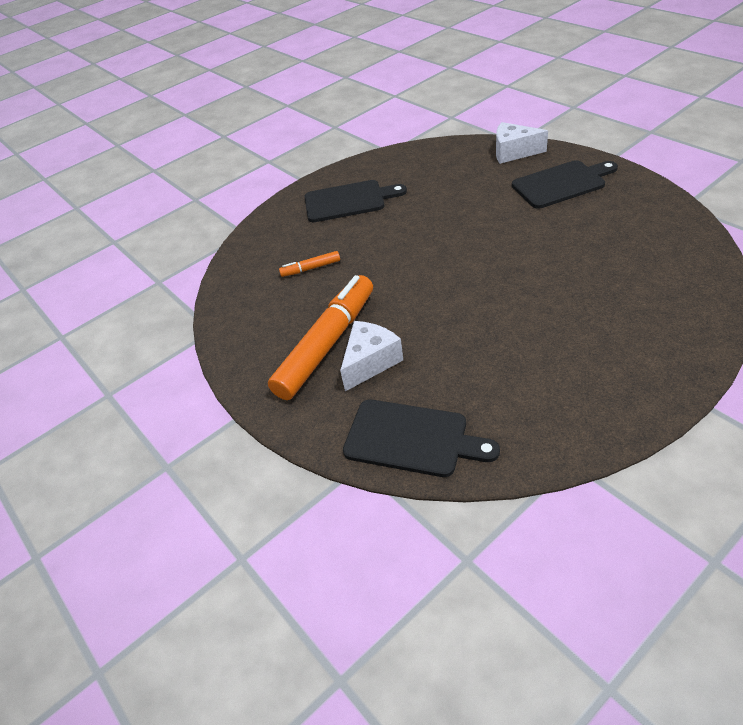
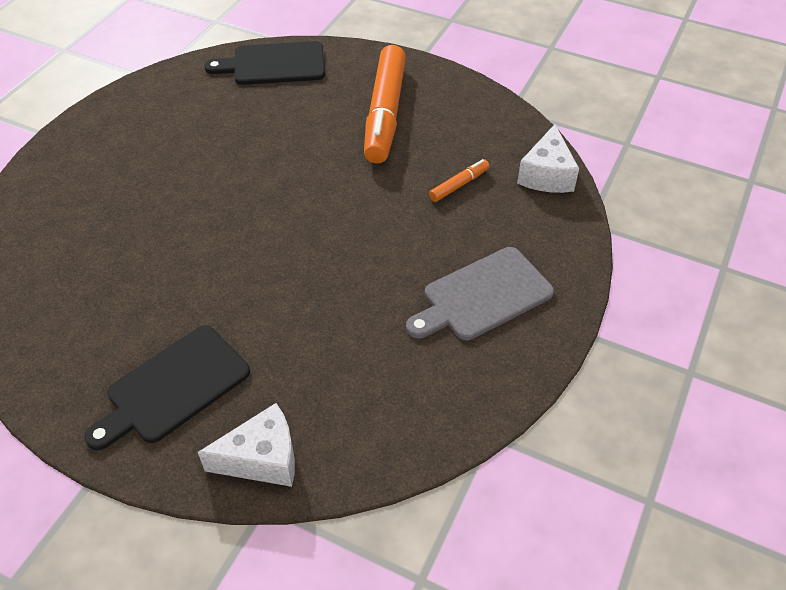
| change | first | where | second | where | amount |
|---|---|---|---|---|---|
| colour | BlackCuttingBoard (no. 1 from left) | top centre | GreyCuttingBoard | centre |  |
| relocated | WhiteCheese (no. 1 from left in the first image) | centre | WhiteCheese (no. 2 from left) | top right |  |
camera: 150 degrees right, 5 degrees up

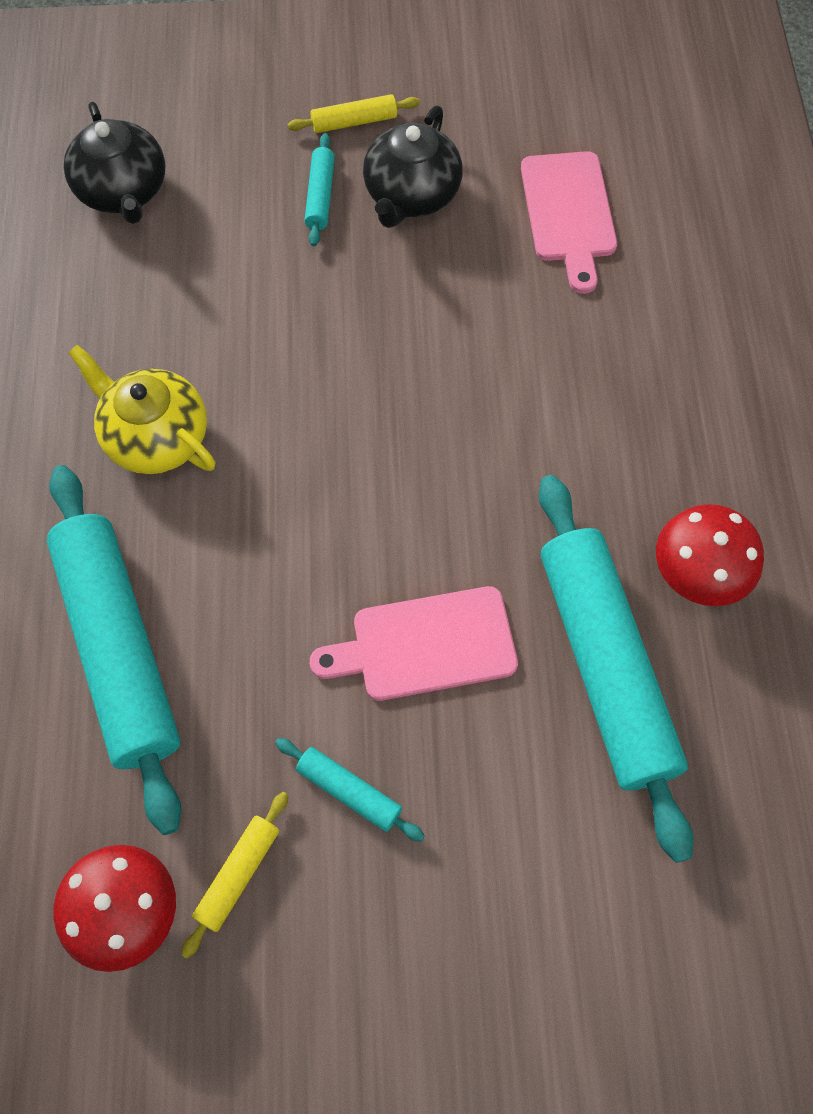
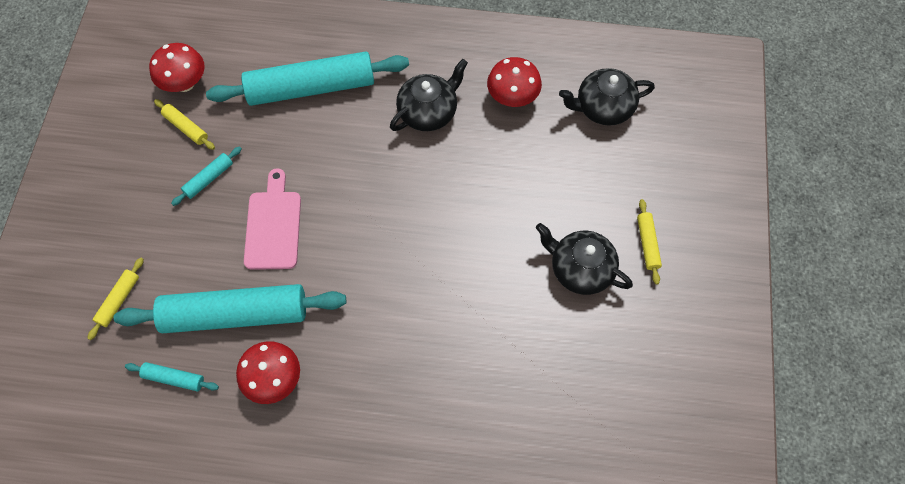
| change | first | where | second | where | amount |
|---|---|---|---|---|---|
| relocated | TurquoiseRollingPin (no. 2 from left in the first image) | top centre | TurquoiseRollingPin (no. 1 from left) | bottom left |  |
| missing | PinkCuttingBoard (no. 2 from left) | top right |  |  |  |
| colour | YellowTeapot | middle left | BlackTeapot (no. 1 from left) | top centre |  |
| appeared |  |  | RedMushroom (no. 3 from left) | top centre |  |
| appeared |  |  | YellowRollingPin (no. 1 from left) | middle left |  |
camera: 100 degrees right, 0 degrees up

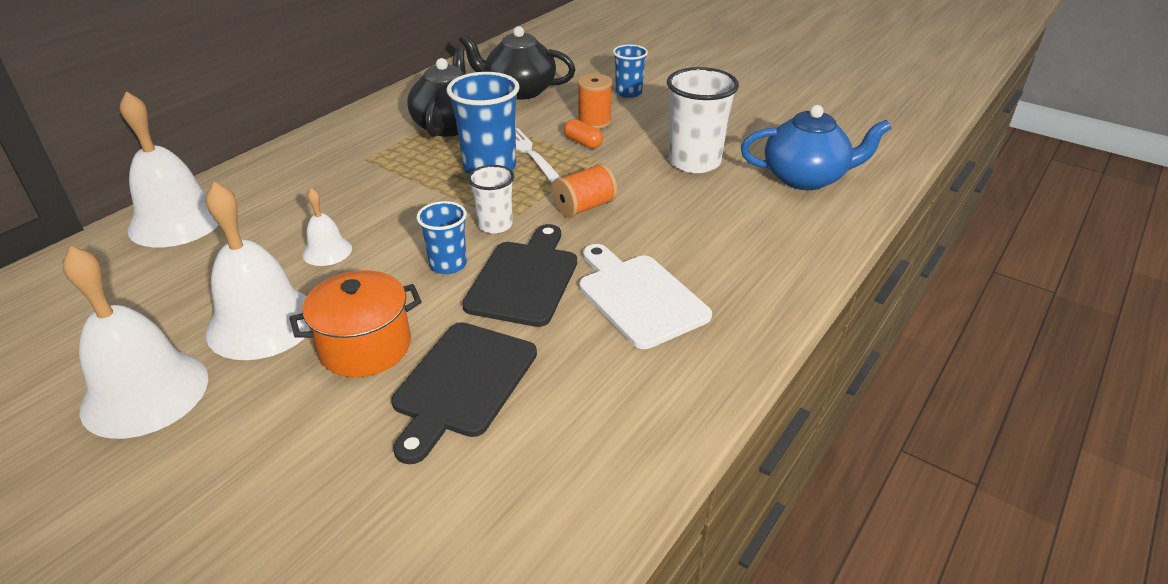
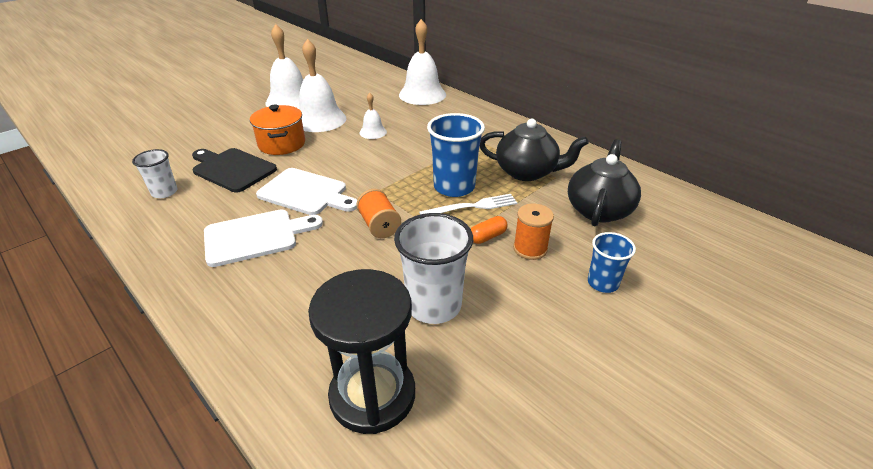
| change | first | where | second | where | amount |
|---|---|---|---|---|---|
| exchanged | BlueTeapot | top right | BlackHourglass | bottom centre |  |
| relocated | WhiteCup (no. 1 from left) | centre |  | middle left |  |
| missing | BlueCup (no. 1 from left) | centre |  |  |  |
| colour | BlackCuttingBoard (no. 2 from left) | centre | WhiteCuttingBoard (no. 2 from left) | centre |  |
camera: 100 degrees right, 0 degrees up

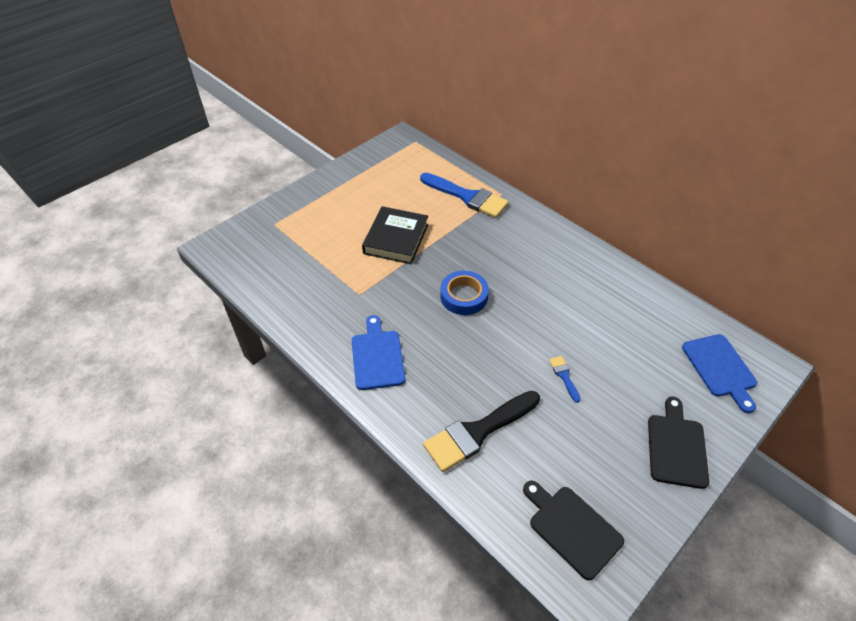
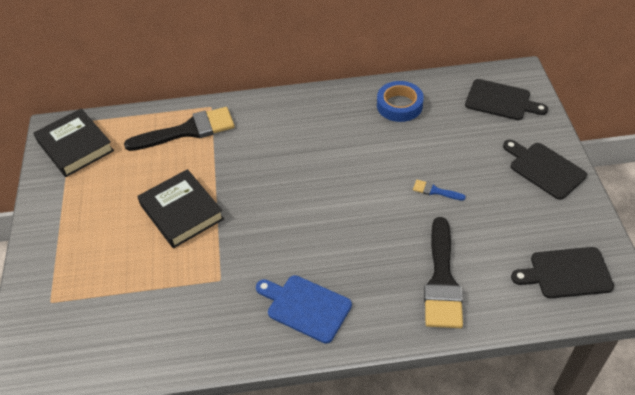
| change | first | where | second | where | amount |
|---|---|---|---|---|---|
| colour | BlueBrush (no. 1 from left) | top centre | BlackBrush (no. 1 from left) | top left |  |
| relocated | BlueTape | centre |  | top centre |  |
| colour | BlueCuttingBoard (no. 2 from left) | middle right | BlackCuttingBoard (no. 1 from left) | top right |  |
| appeared |  |  | BlackBook (no. 1 from left) | middle left |  |
camera: 50 degrees left, 0 degrees up

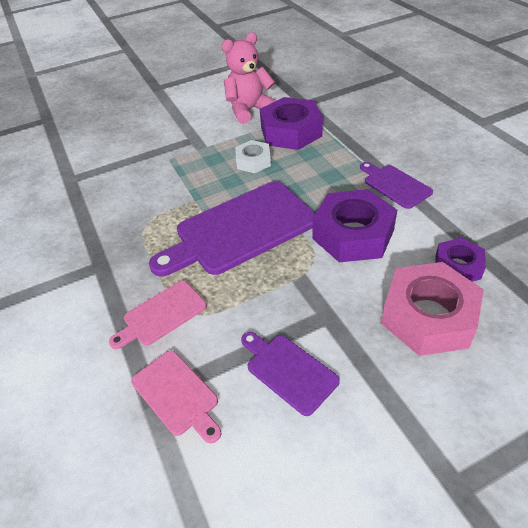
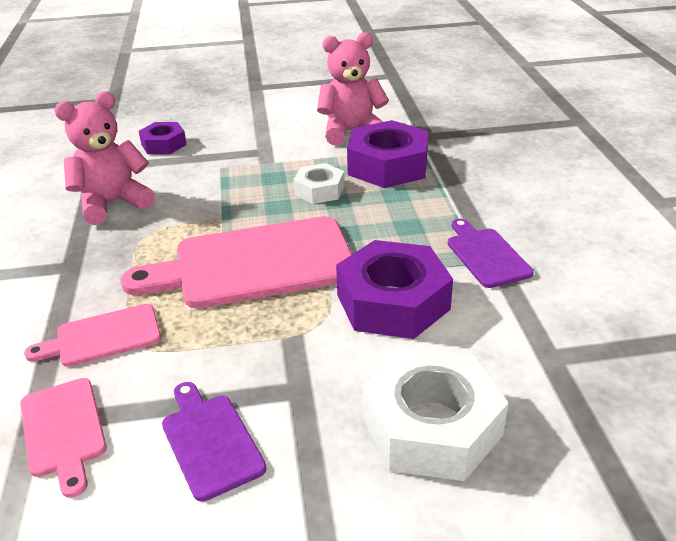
| change | first | where | second | where | amount |
|---|---|---|---|---|---|
| colour | PurpleCuttingBoard (no. 1 from left) | centre | PinkCuttingBoard (no. 3 from left) | centre |  |
| relocated | PurpleNut (no. 3 from left in the first image) | middle right | PurpleNut (no. 1 from left) | top left |  |
| colour | PinkNut | middle right | WhiteNut (no. 2 from left) | bottom centre |  |
| appeared |  |  | PinkTeddyBear (no. 1 from left) | top left |  |
camera: 15 degrees right, 10 degrees down

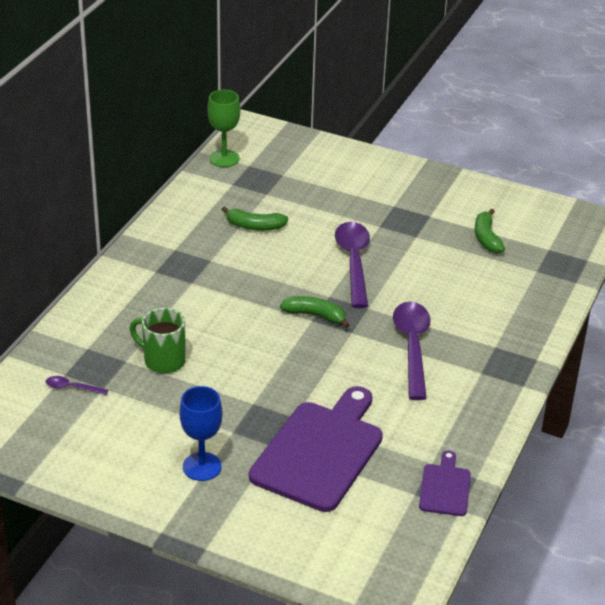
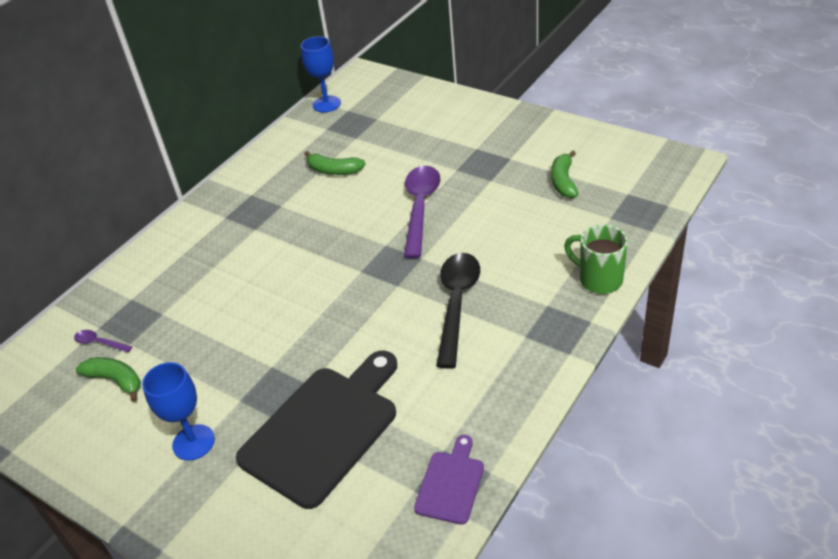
| change | first | where | second | where | amount |
|---|---|---|---|---|---|
| colour | GreenGoblet | top centre | BlueGoblet (no. 2 from left) | top centre |  |
| relocated | GreenBanana (no. 2 from left in the first image) | centre | GreenBanana (no. 1 from left) | bottom left |  |
| colour | PurpleSpoon (no. 3 from left) | middle right | BlackSpoon | centre |  |
| relocated | GreenMug | middle left |  | middle right |  |
| colour | PurpleCuttingBoard (no. 1 from left) | bottom centre | BlackCuttingBoard | bottom centre |  |
camera: 15 degrees right, 5 degrees up

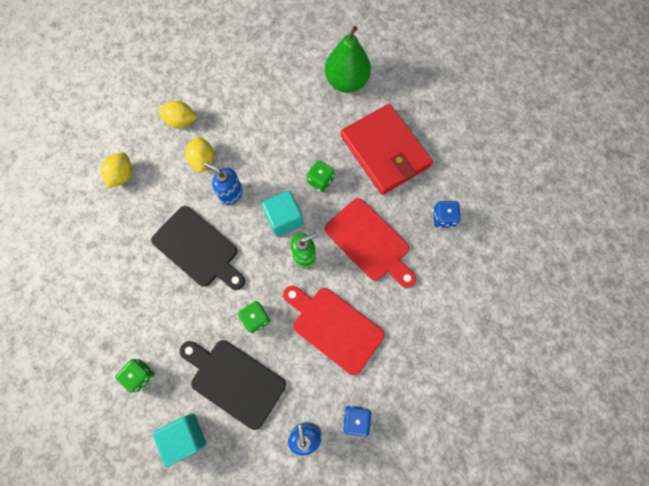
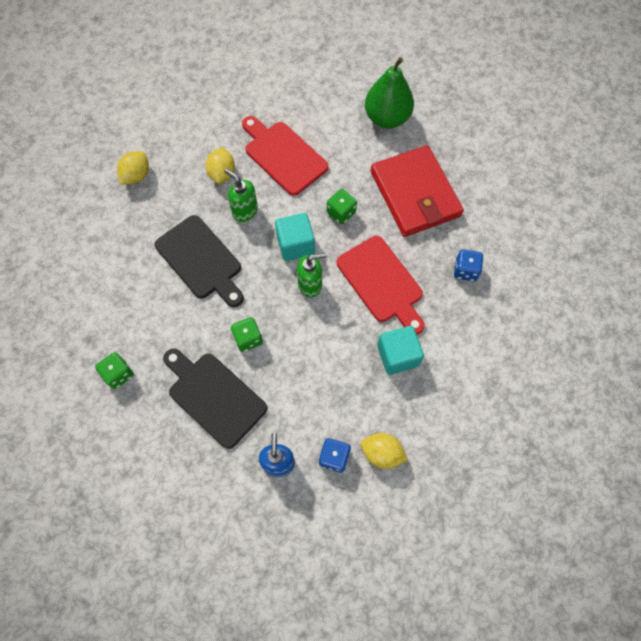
| change | first | where | second | where | amount |
|---|---|---|---|---|---|
| relocated | YellowLemon (no. 2 from left in the first image) | top left | YellowLemon (no. 3 from left) | bottom centre |  |
| colour | BlueSoapDispenser (no. 1 from left) | centre | GreenSoapDispenser (no. 1 from left) | top centre |  |
| relocated | RedCuttingBoard (no. 1 from left) | bottom centre |  | top centre |  |
| relocated | TurquoiseCube (no. 1 from left in the first image) | bottom left | TurquoiseCube (no. 2 from left) | centre |  |
camera: 10 degrees right, 5 degrees down

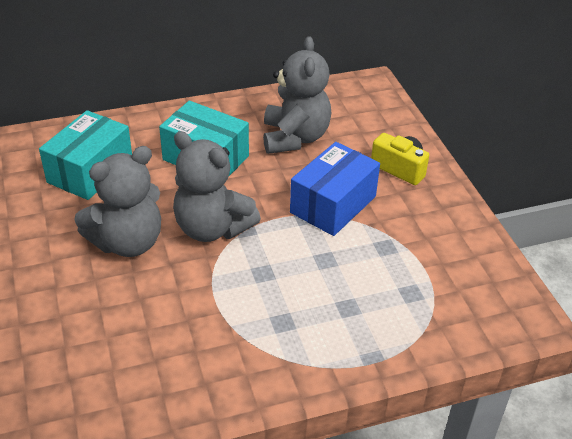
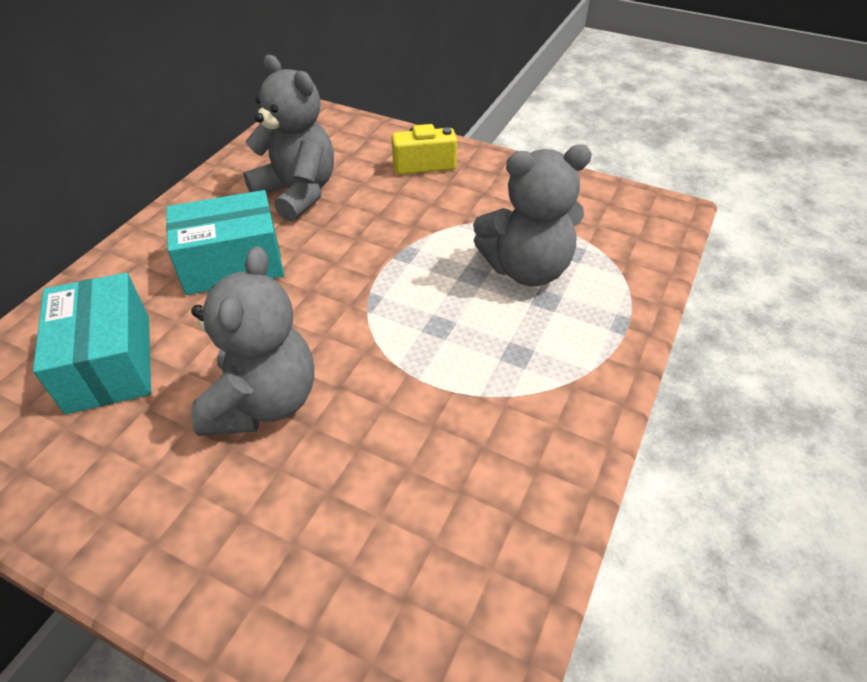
| change | first | where | second | where | amount |
|---|---|---|---|---|---|
| relocated | GreyTeddyBear (no. 2 from left in the first image) | centre | GreyTeddyBear (no. 3 from left) | top centre |  |
| missing | BlueBox | centre |  |  |  |
camera: 45 degrees left, 5 degrees up

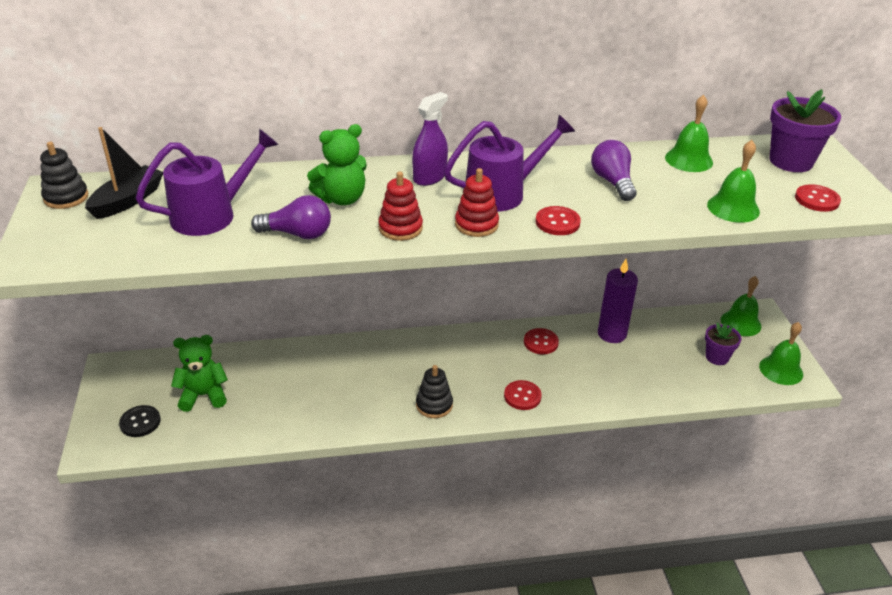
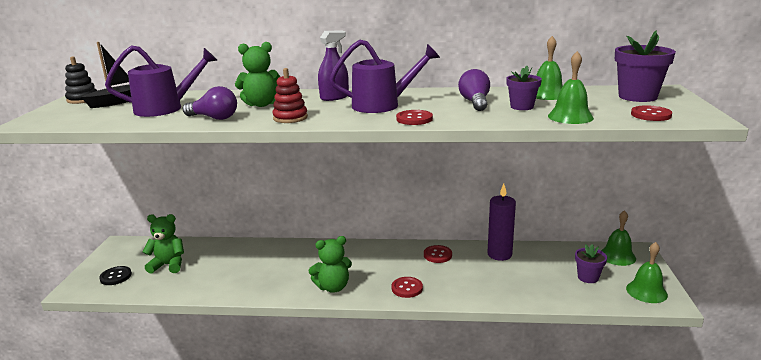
| change | first | where | second | where | amount |
|---|---|---|---|---|---|
| missing | RedStackingToy (no. 2 from left) | centre |  |  |  |
| exchanged | BlackStackingToy (no. 2 from left) | centre | GreenTeddyBear (no. 3 from left) | bottom centre |  |
| appeared |  |  | PurpleFlowerPot (no. 1 from left) | top right |  |
camera: 15 degrees right, 15 degrees down

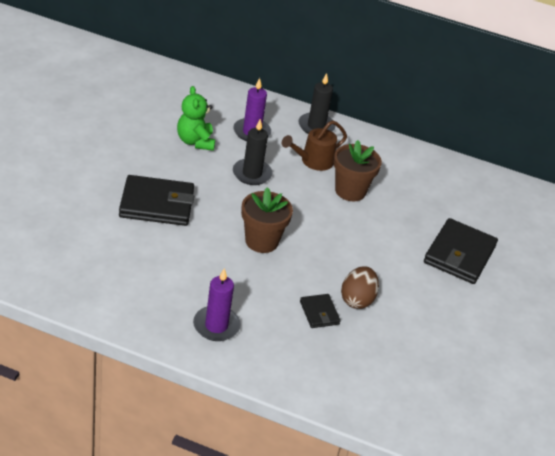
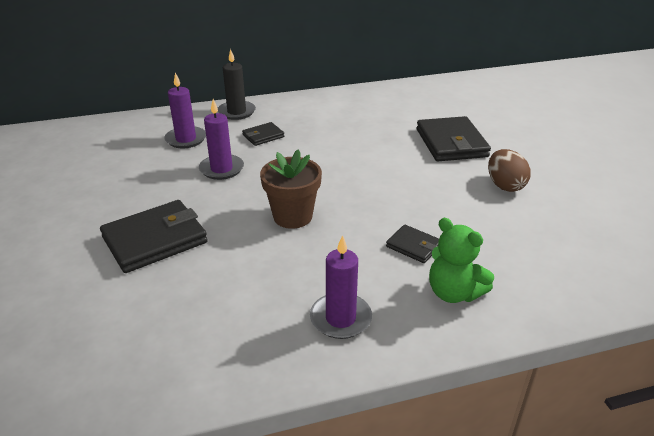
| change | first | where | second | where | amount |
|---|---|---|---|---|---|
| relocated | GreenTeddyBear | top centre |  | middle right |  |
| colour | BlackCandle (no. 1 from left) | centre | PurpleCandle (no. 2 from left) | top centre |  |
| exchanged | BrownWateringCan | top centre | BlackWallet (no. 2 from left) | top centre |  |
| missing | BrownFlowerPot (no. 2 from left) | centre |  |  |  |
| relocated | BrownEgg | centre |  | middle right |  |
camera: 30 degrees left, 5 degrees down

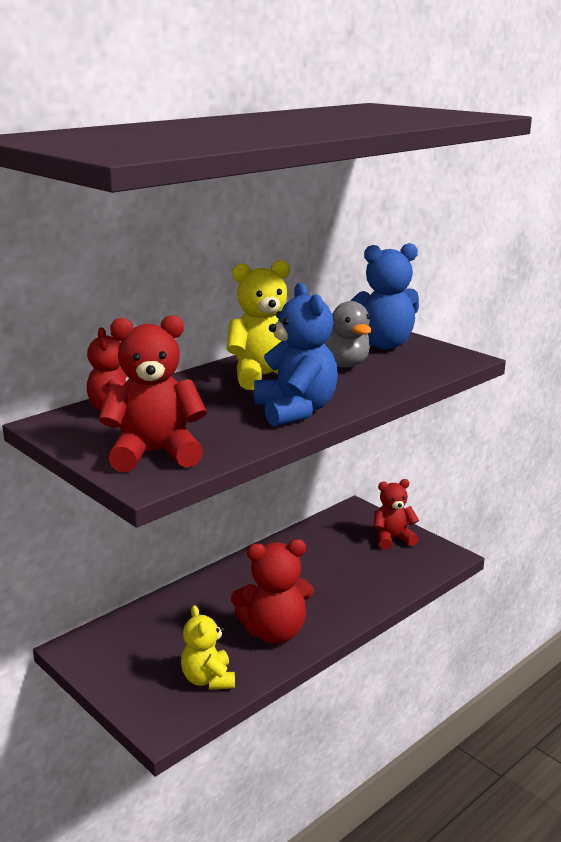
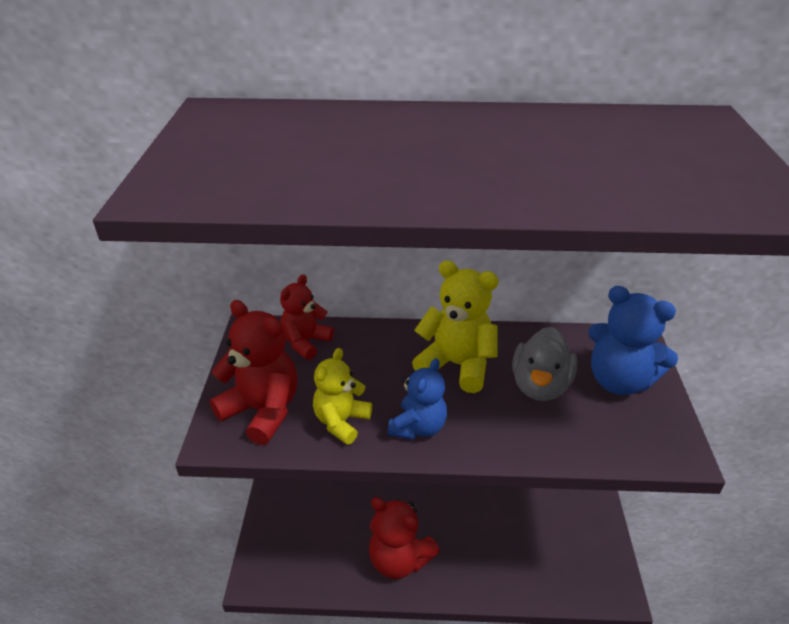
| change | first | where | second | where | amount |
|---|---|---|---|---|---|
| size | BlueTeddyBear (no. 1 from left) | centre |  | centre | x0.67 |
| missing | RedTeddyBear (no. 4 from left) | middle right |  |  |  |
| relocated | YellowTeddyBear (no. 1 from left) | bottom centre |  | centre |  |
camera: 45 degrees right, 15 degrees up

